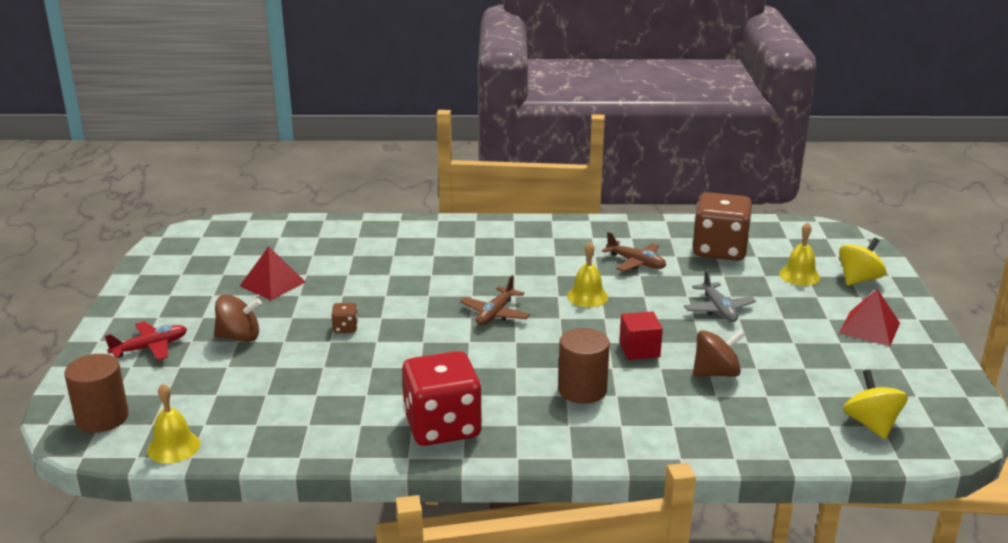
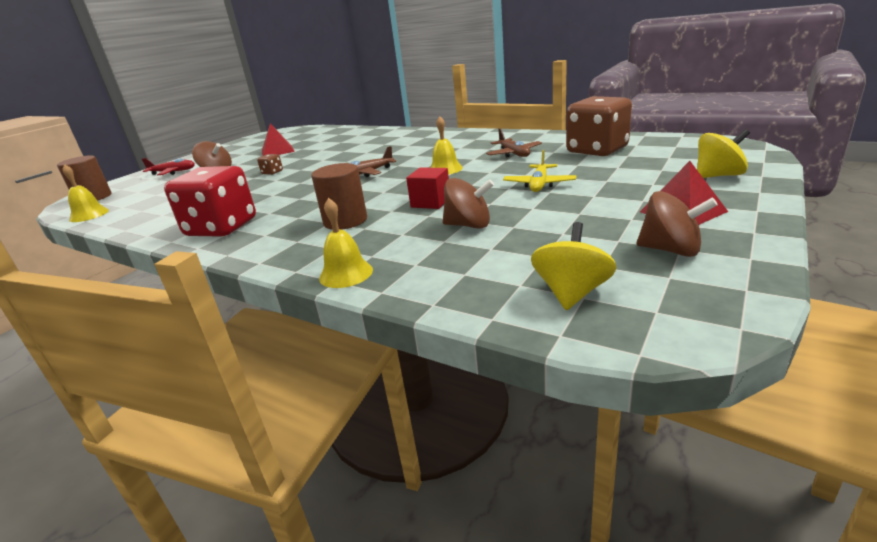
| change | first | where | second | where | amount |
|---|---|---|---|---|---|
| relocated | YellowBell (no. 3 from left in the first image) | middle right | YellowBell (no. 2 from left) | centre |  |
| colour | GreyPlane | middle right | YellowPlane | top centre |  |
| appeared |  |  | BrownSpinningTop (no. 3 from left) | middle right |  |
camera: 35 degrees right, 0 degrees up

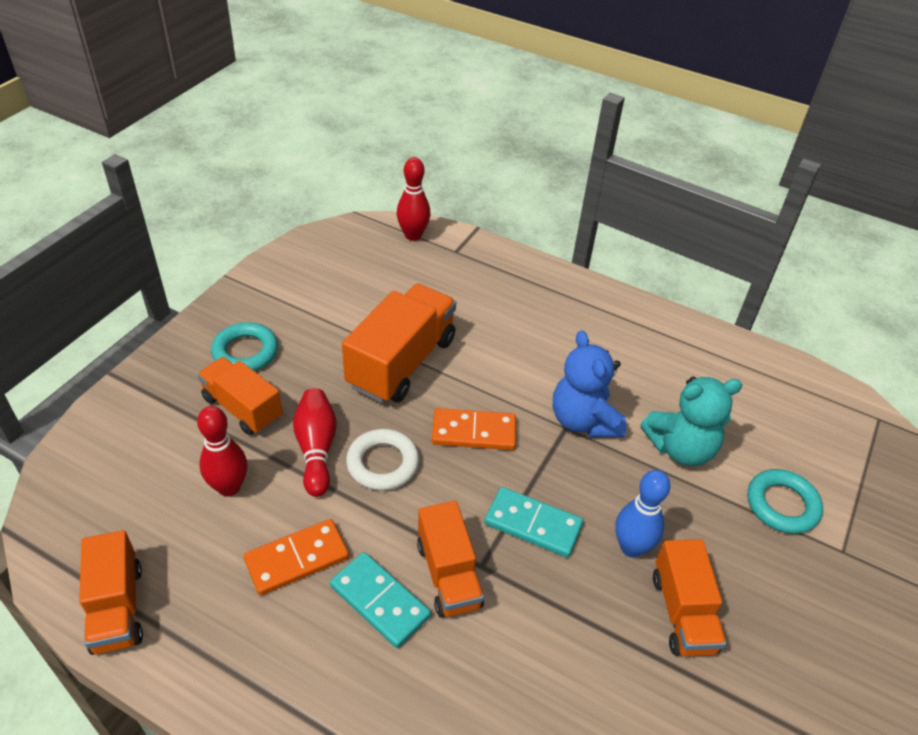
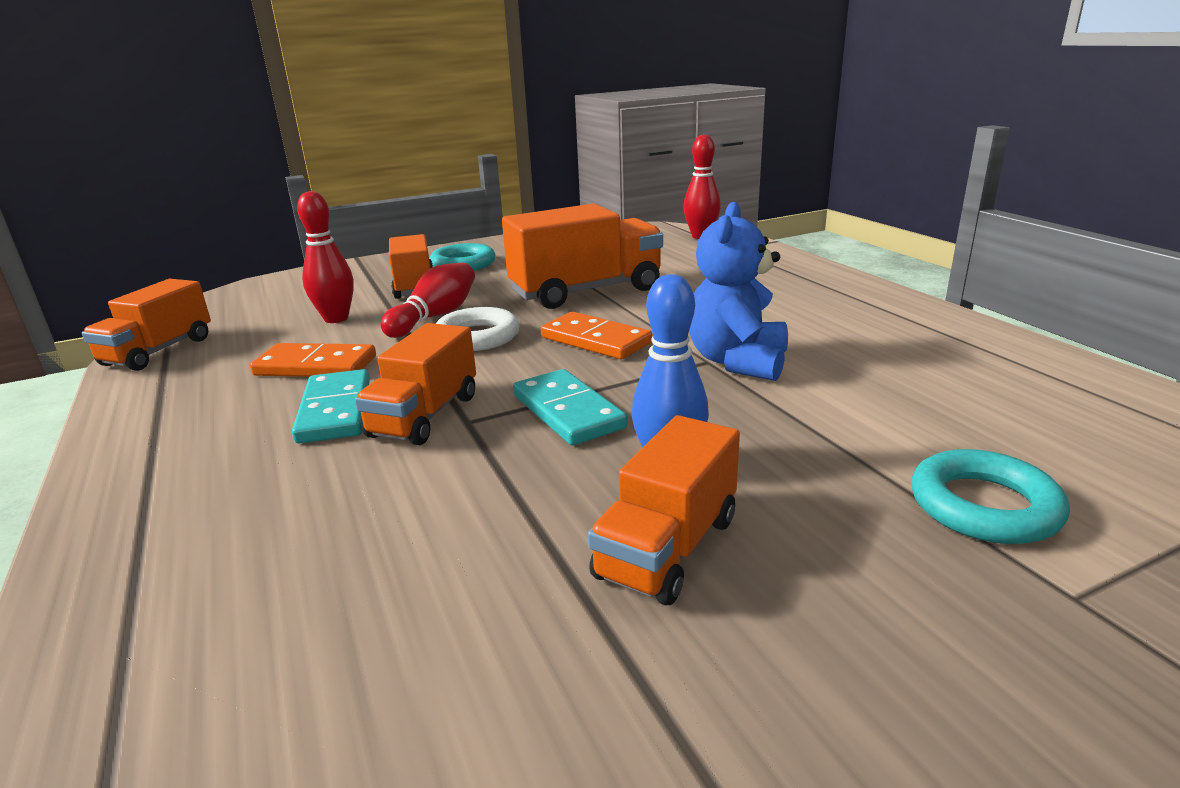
| change | first | where | second | where | amount |
|---|---|---|---|---|---|
| missing | TurquoiseTeddyBear | middle right |  |  |  |
camera: 40 degrees right, 20 degrees down

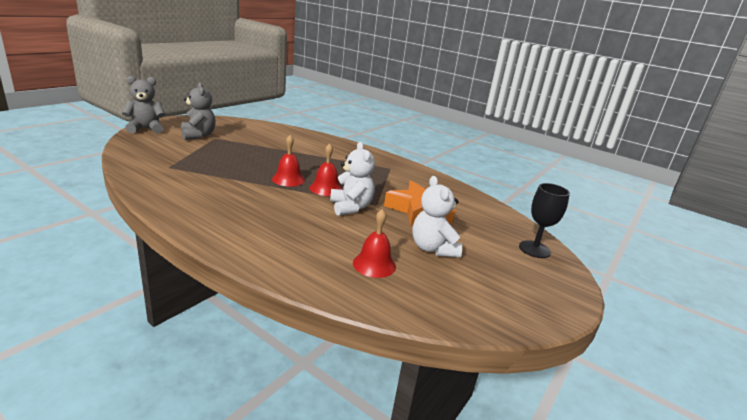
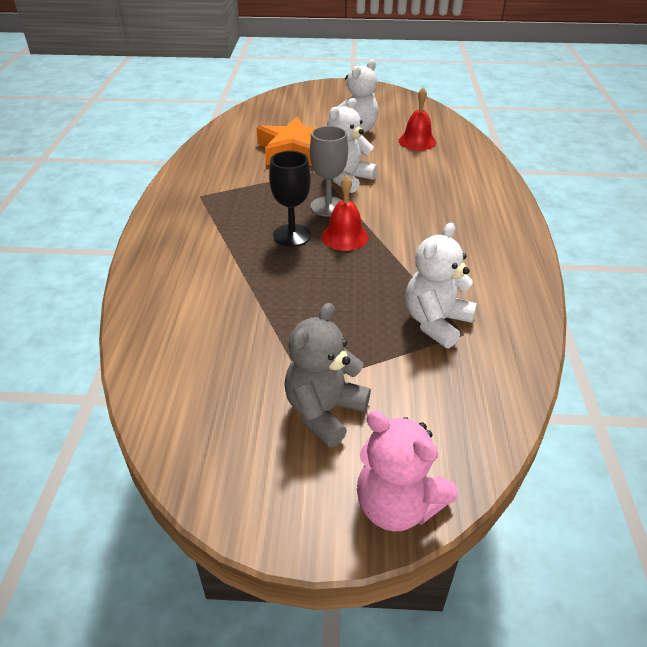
| change | first | where | second | where | amount |
|---|---|---|---|---|---|
| colour | GreyTeddyBear (no. 1 from left) | top left | PinkTeddyBear | bottom centre |  |
| exchanged | RedBell (no. 2 from left) | centre | GreyGoblet | top centre |  |
| relocated | BlackGoblet | middle right |  | top centre |  |
| appeared |  |  | WhiteTeddyBear (no. 3 from left) | middle right |  |
camera: 120 degrees left, 15 degrees up

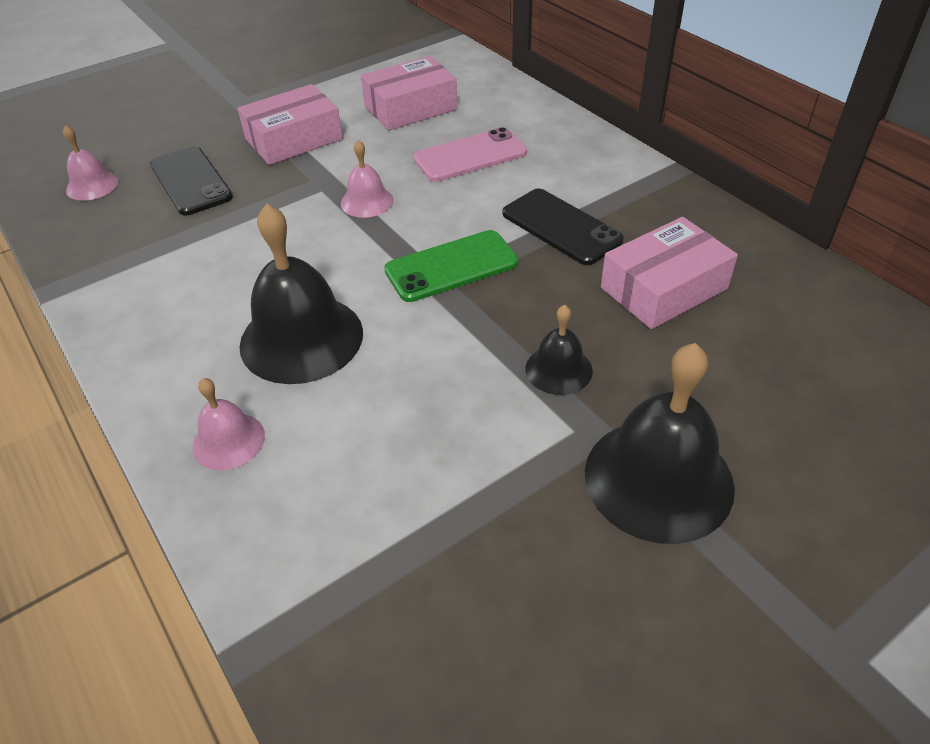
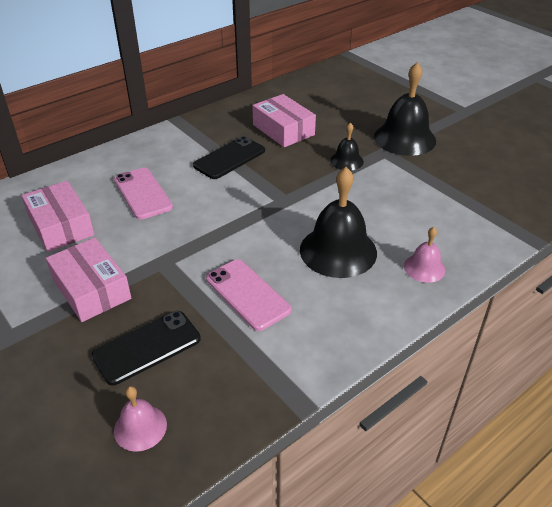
| change | first | where | second | where | amount |
|---|---|---|---|---|---|
| missing | PinkBell (no. 3 from left) | top centre |  |  |  |
| missing | GreenPhone | centre |  |  |  |
| appeared |  |  | PinkPhone (no. 2 from left) | centre |  |
camera: 95 degrees left, 5 degrees down

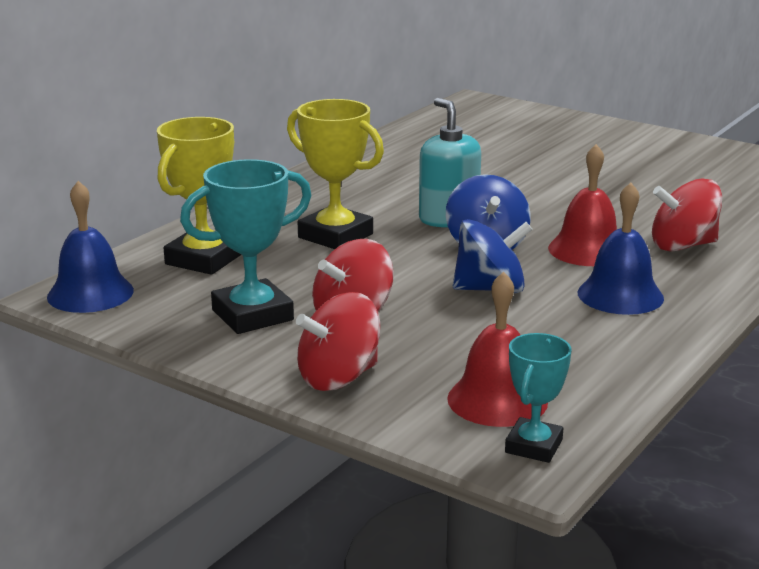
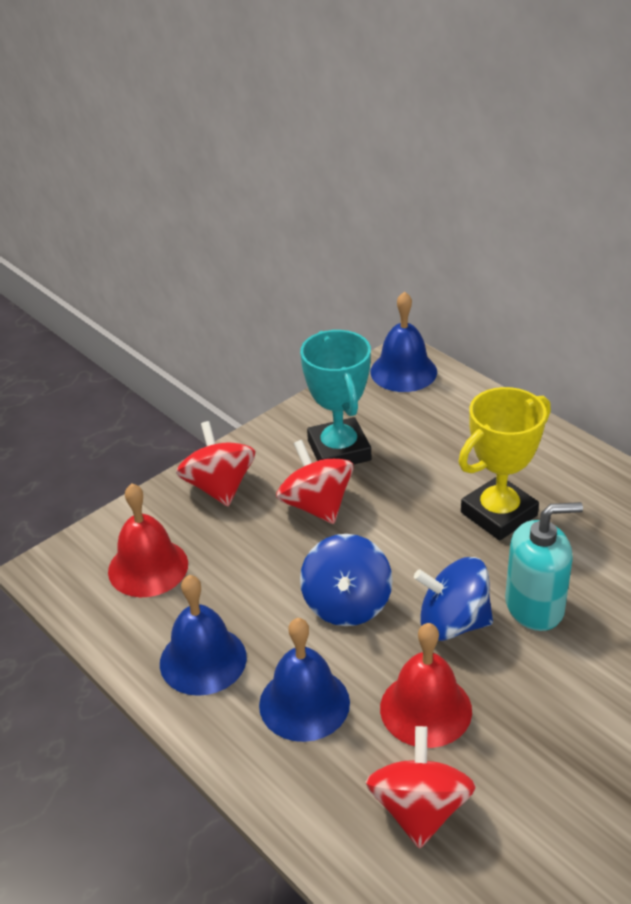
| change | first | where | second | where | amount |
|---|---|---|---|---|---|
| missing | YellowTrophy (no. 1 from left) | middle left |  |  |  |
| missing | TurquoiseTrophy (no. 2 from left) | bottom right |  |  |  |
| appeared |  |  | BlueBell (no. 1 from left) | bottom left |  |
camera: 105 degrees right, 15 degrees up

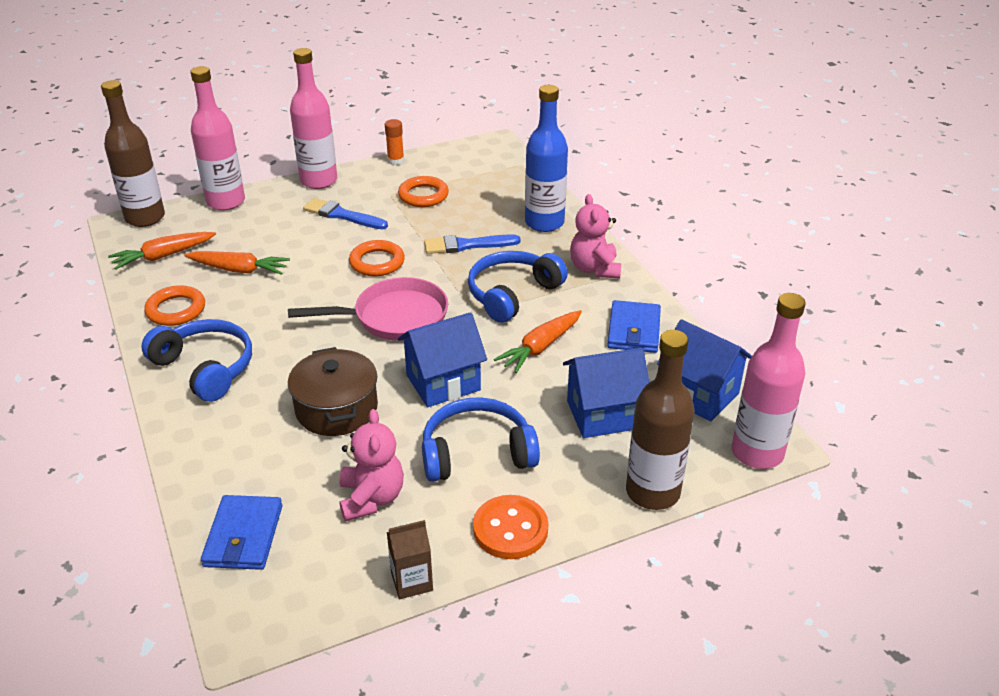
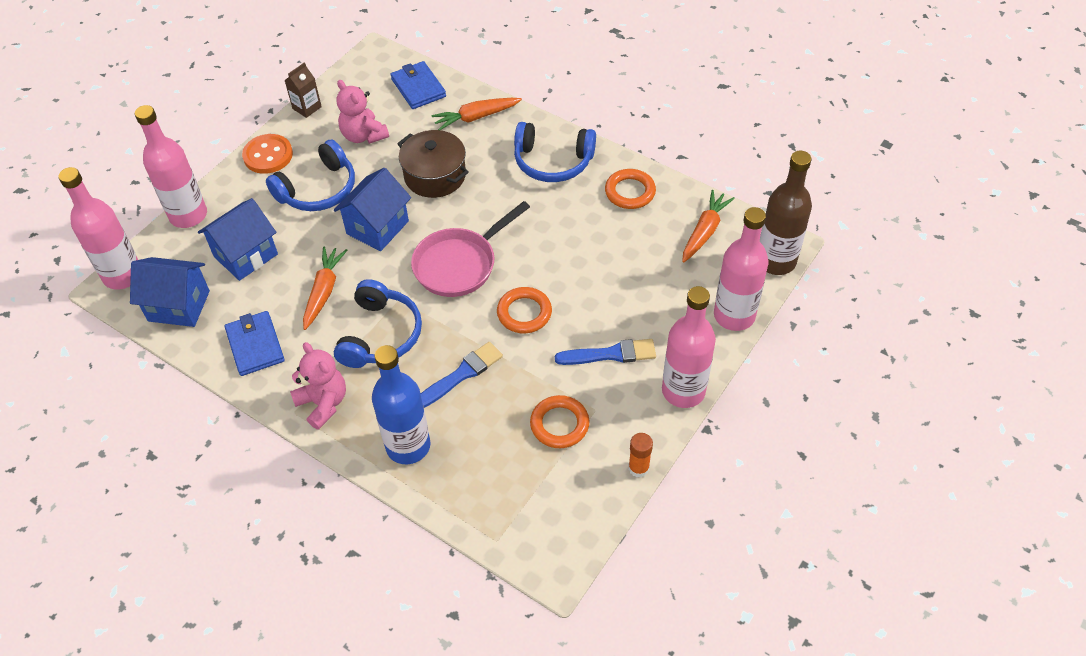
| change | first | where | second | where | amount |
|---|---|---|---|---|---|
| relocated | OrangeCarrot (no. 2 from left) | middle left |  | top centre |  |
| colour | BrownBottle (no. 2 from left) | centre | PinkBottle (no. 2 from left) | top left |  |
camera: 150 degrees right, 15 degrees up

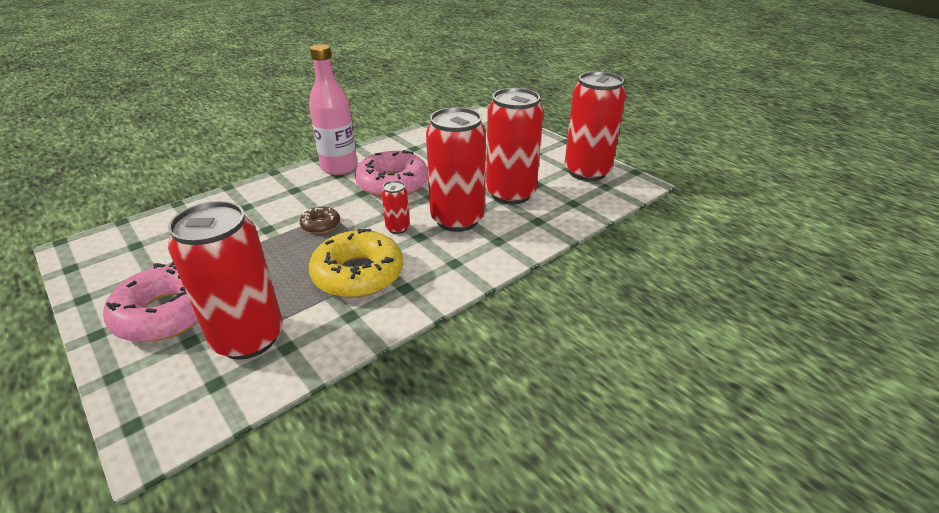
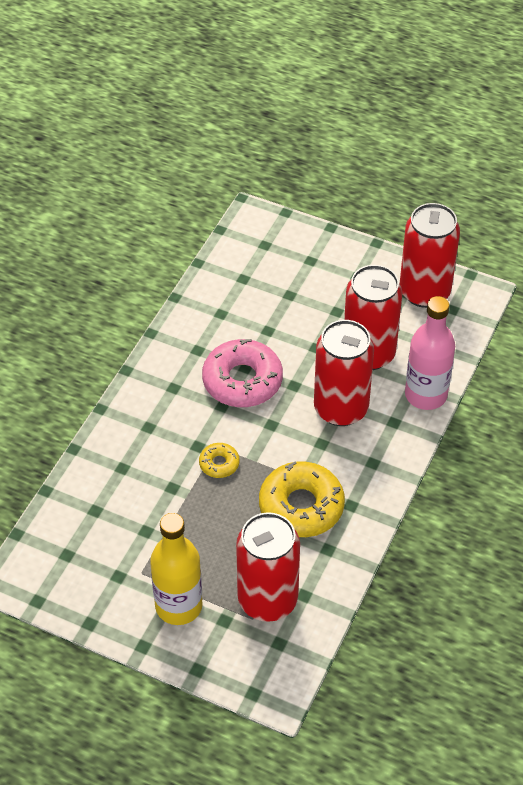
| change | first | where | second | where | amount |
|---|---|---|---|---|---|
| relocated | PinkBottle | top centre |  | middle right |  |
| missing | RedCan (no. 2 from left) | centre |  |  |  |
| colour | BrownDonut | centre | YellowDonut (no. 1 from left) | centre |  |
| exchanged | PinkDonut (no. 1 from left) | middle left | YellowBottle | bottom centre |  |
camera: 25 degrees left, 15 degrees up

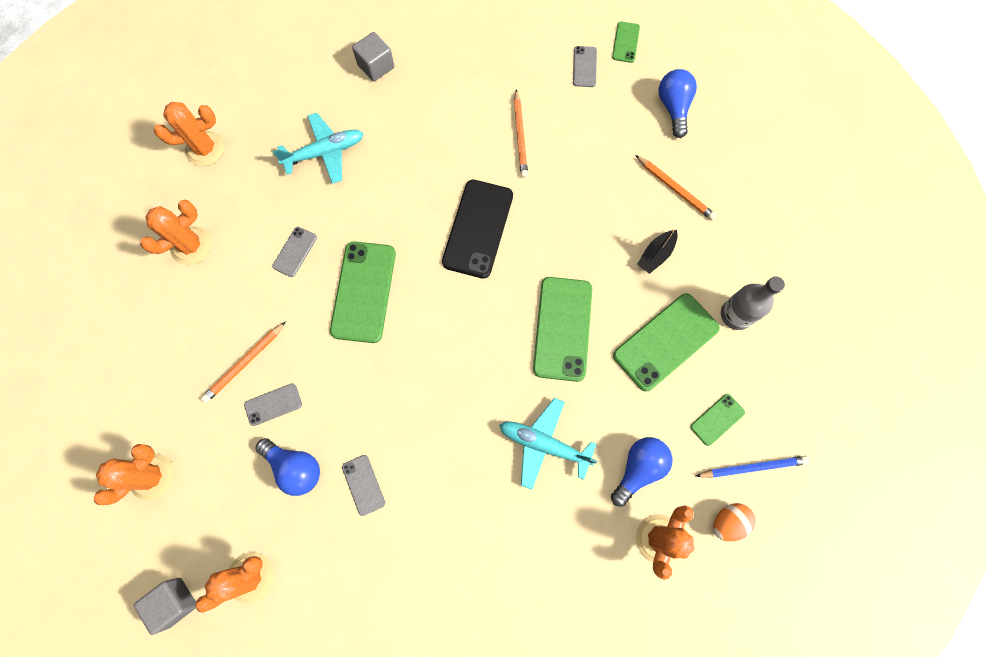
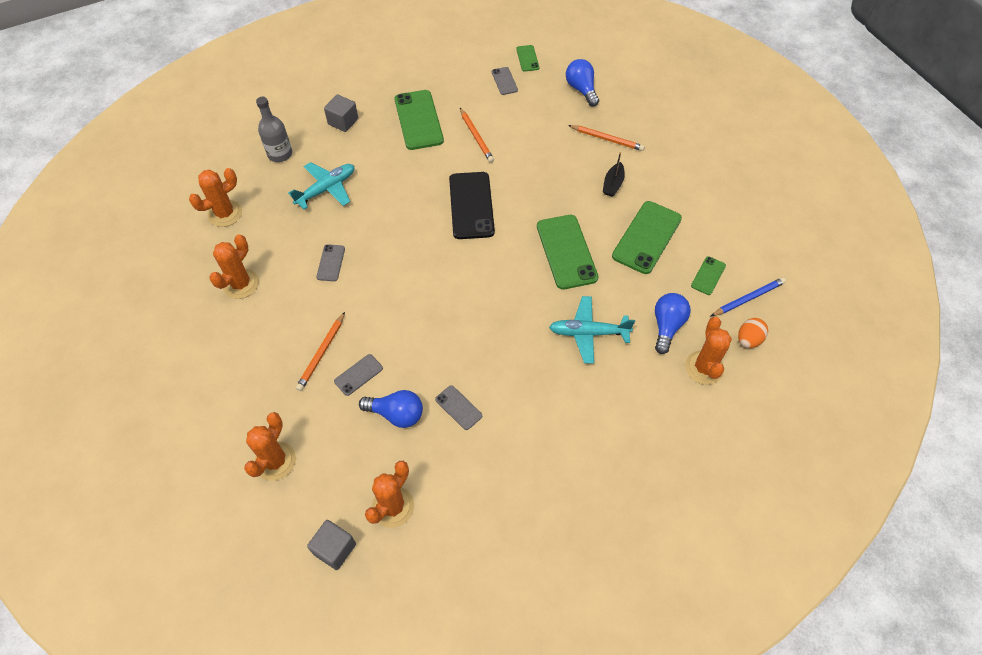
| change | first | where | second | where | amount |
|---|---|---|---|---|---|
| relocated | GreenPhone (no. 1 from left) | centre |  | top centre |  |
| relocated | GreyBottle | middle right |  | top left |  |
camera: 20 degrees left, 15 degrees down

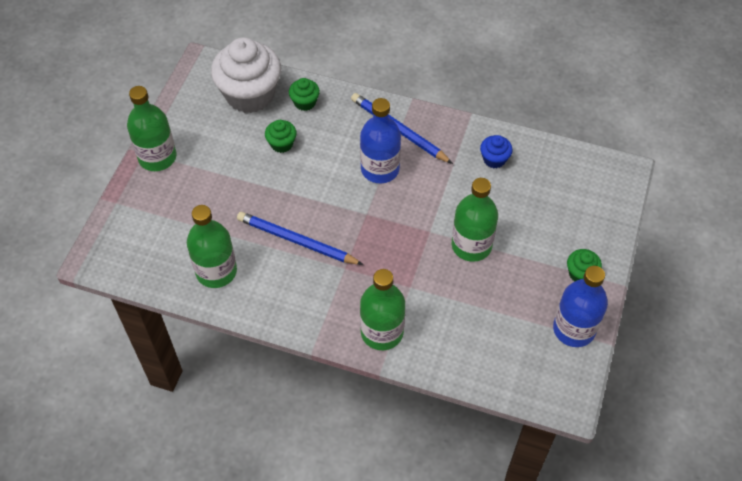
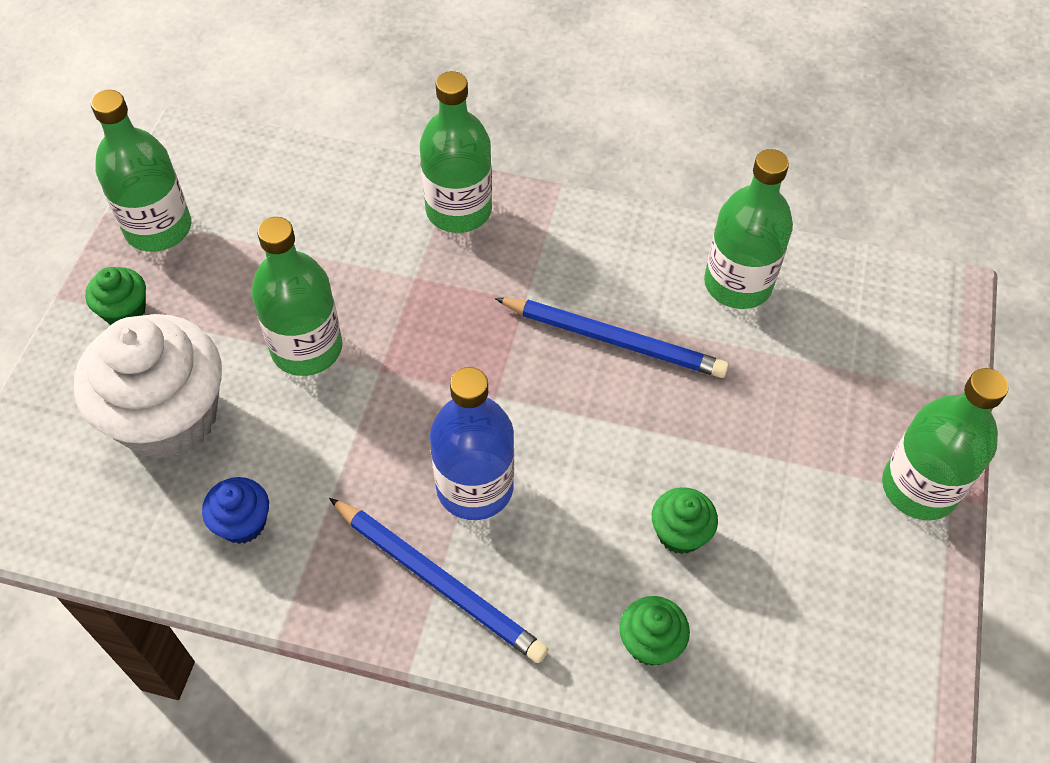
| change | first | where | second | where | amount |
|---|---|---|---|---|---|
| relocated | WhiteCupcake | top left |  | middle left |  |
| colour | BlueBottle (no. 2 from left) | middle right | GreenBottle (no. 1 from left) | top left |  |
camera: 175 degrees right, 0 degrees up

